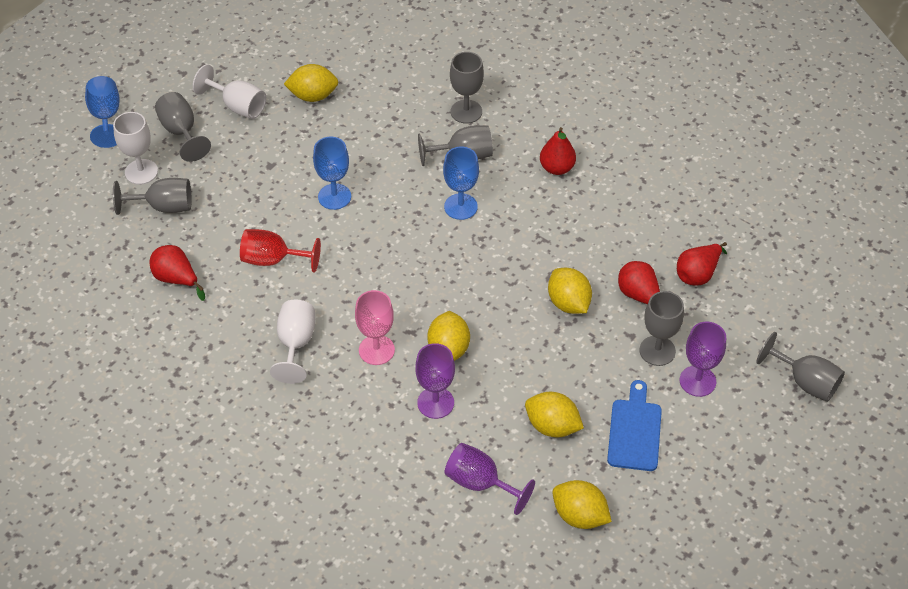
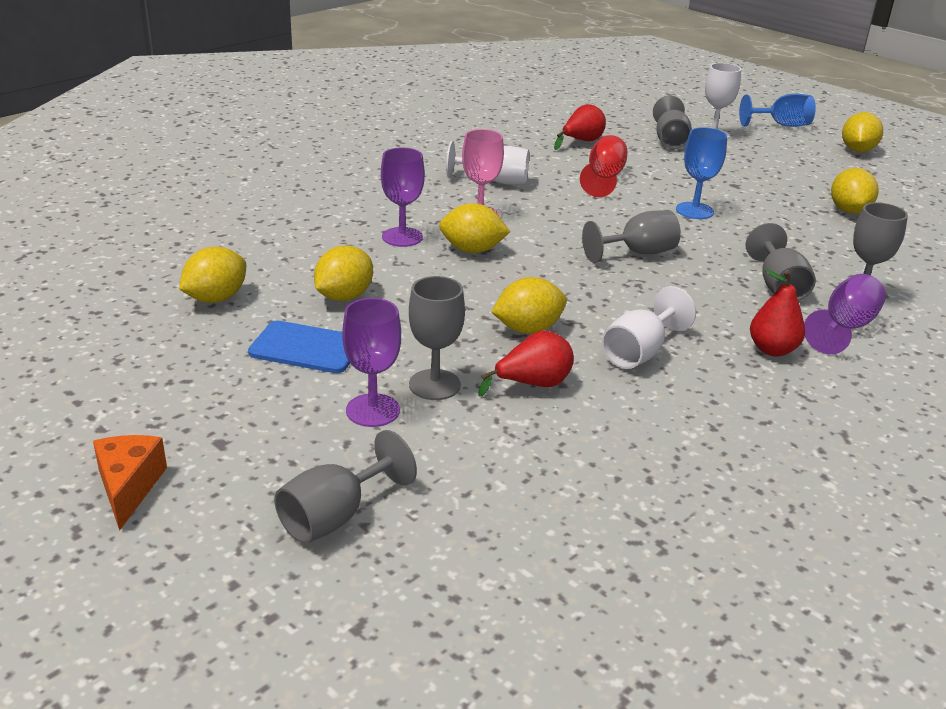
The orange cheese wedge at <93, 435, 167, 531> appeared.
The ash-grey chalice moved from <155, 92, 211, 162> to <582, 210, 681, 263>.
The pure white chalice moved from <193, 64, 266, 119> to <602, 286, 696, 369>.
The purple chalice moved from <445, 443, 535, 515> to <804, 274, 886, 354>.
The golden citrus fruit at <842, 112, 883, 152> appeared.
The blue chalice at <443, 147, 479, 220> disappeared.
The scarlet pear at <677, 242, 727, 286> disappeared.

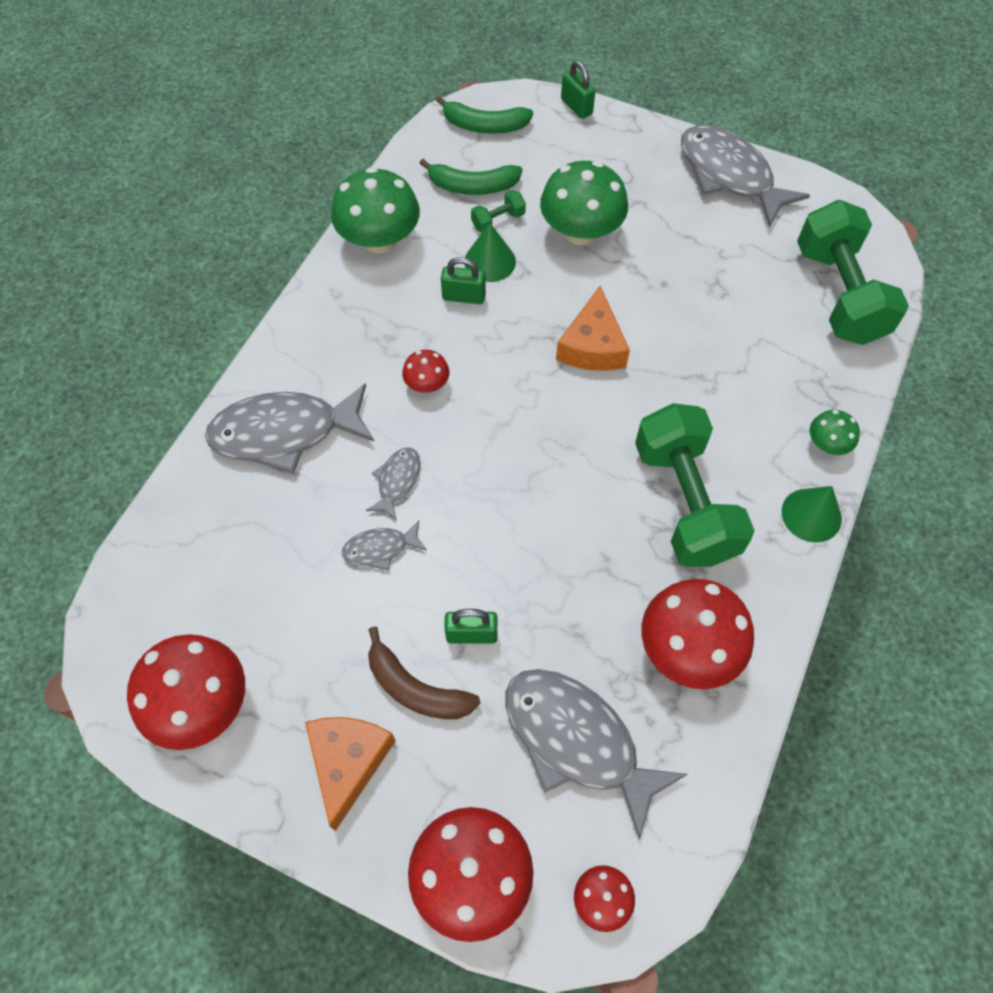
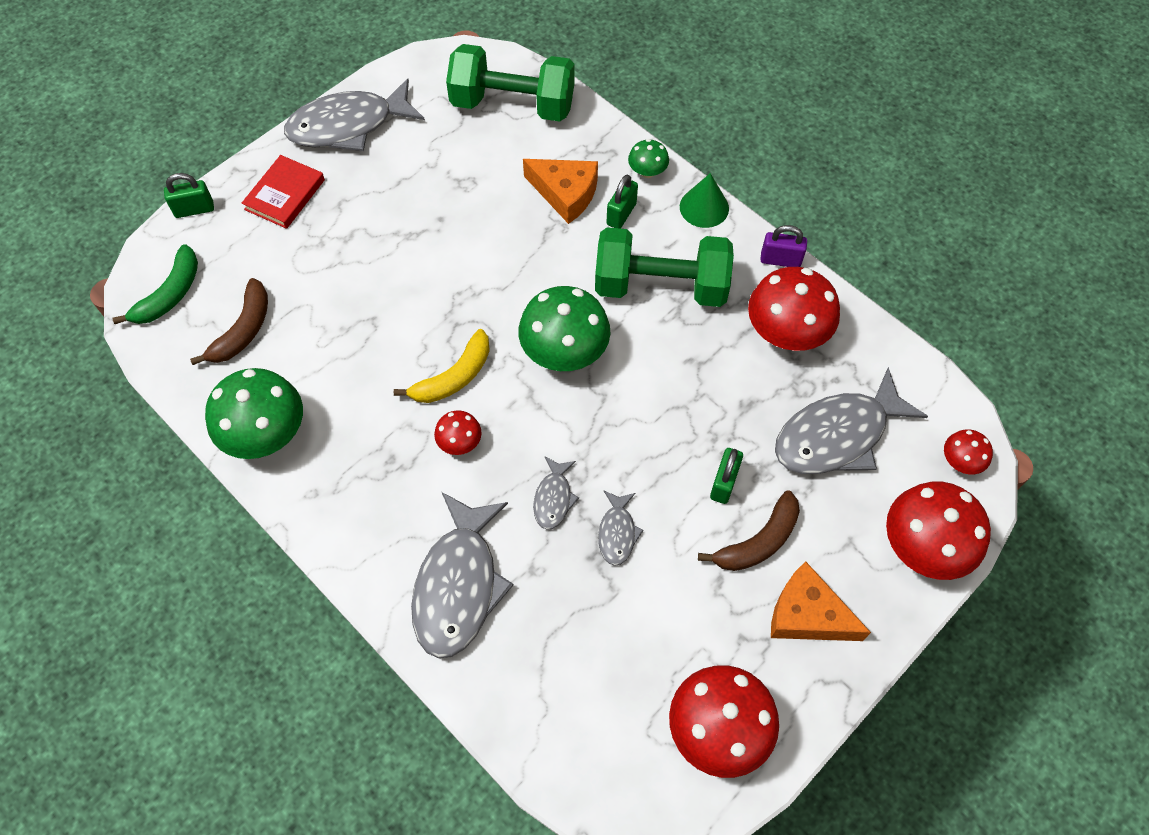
The green banana fruit at <419, 159, 522, 195> became the dark brown banana fruit at <190, 278, 268, 365>.
The scarlet hardback at <242, 155, 325, 229> appeared.
The golden banana fruit at <394, 329, 490, 403> appeared.
The green toadstool moved from <540, 161, 628, 245> to <518, 286, 610, 371>.
The orange cheese wedge moved from <556, 286, 630, 371> to <523, 159, 598, 224>.
The ash-grey fish figure at <366, 447, 421, 521> turned 120 degrees counterclockwise.
The green lock moved from <441, 257, 486, 304> to <606, 175, 638, 229>.
The purple lock at <760, 225, 807, 267> appeared.
The green cone shape at <464, 223, 516, 282> disappeared.
The green dumbbell at <471, 190, 526, 232> disappeared.

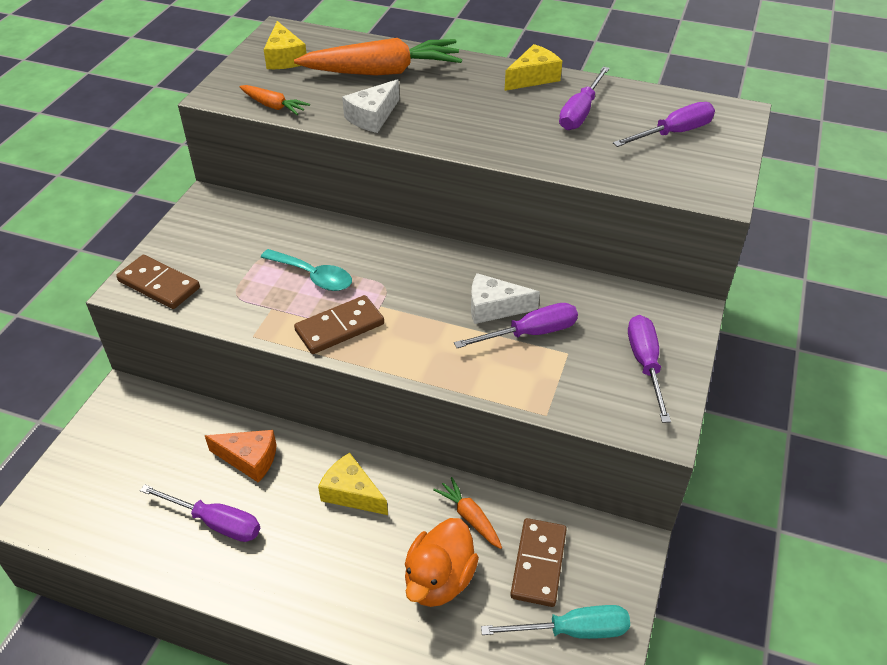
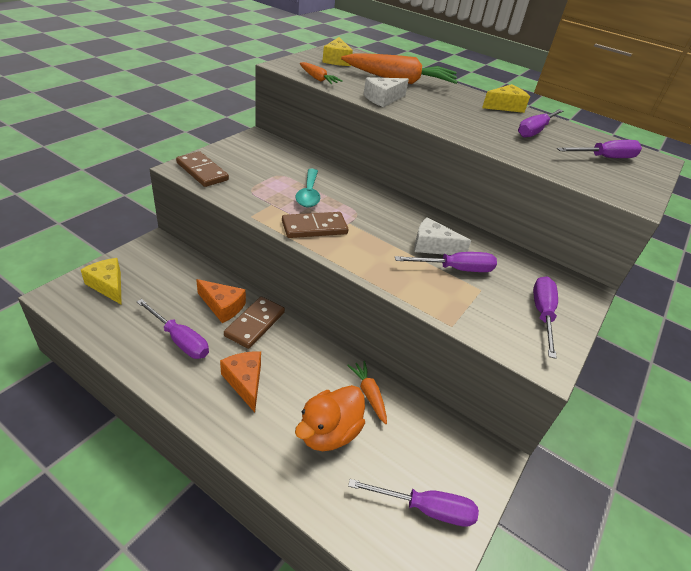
The golden cheese wedge moved from <318, 453, 388, 515> to <81, 258, 122, 305>.
The orange cheese wedge at <220, 352, 261, 413> appeared.
The dark brown domino tile moved from <510, 518, 567, 607> to <224, 297, 285, 349>.
The teal spoon at <261, 249, 352, 291> turned 45 degrees clockwise.
The teal hand screwdriver at <481, 605, 630, 639> became the purple hand screwdriver at <348, 479, 479, 527>.

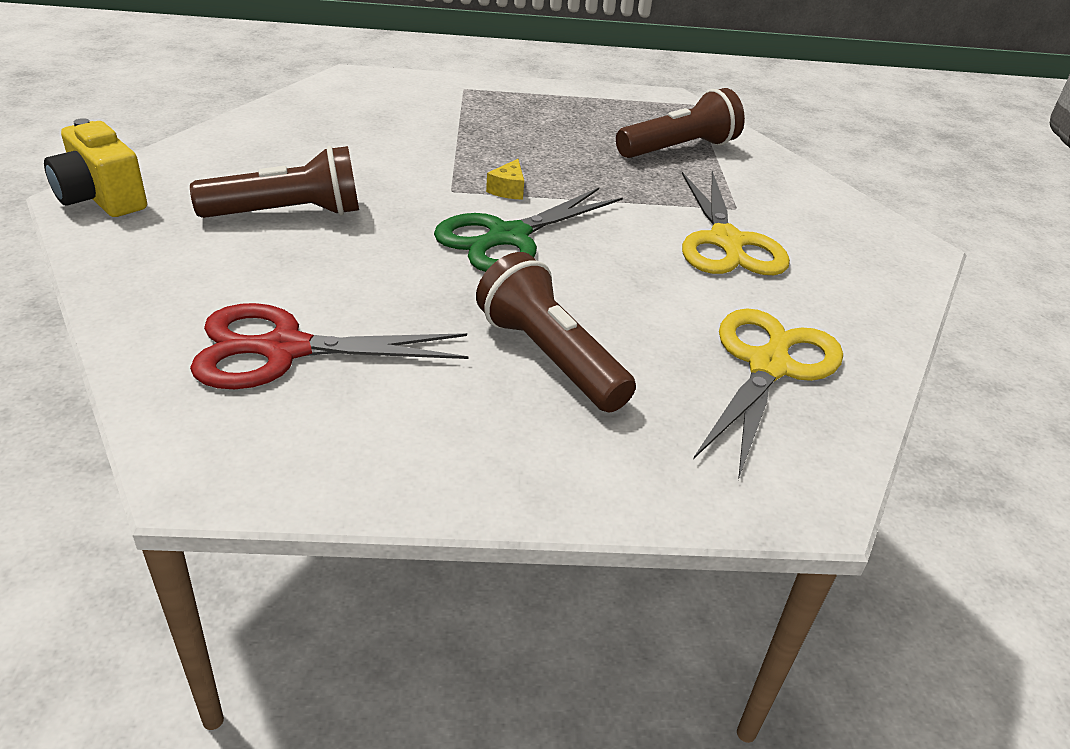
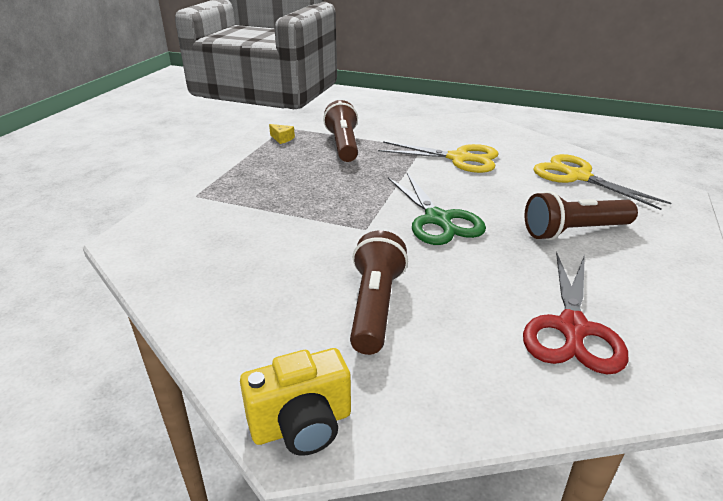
The golden cheese wedge moved from <486, 159, 524, 200> to <269, 124, 295, 144>.

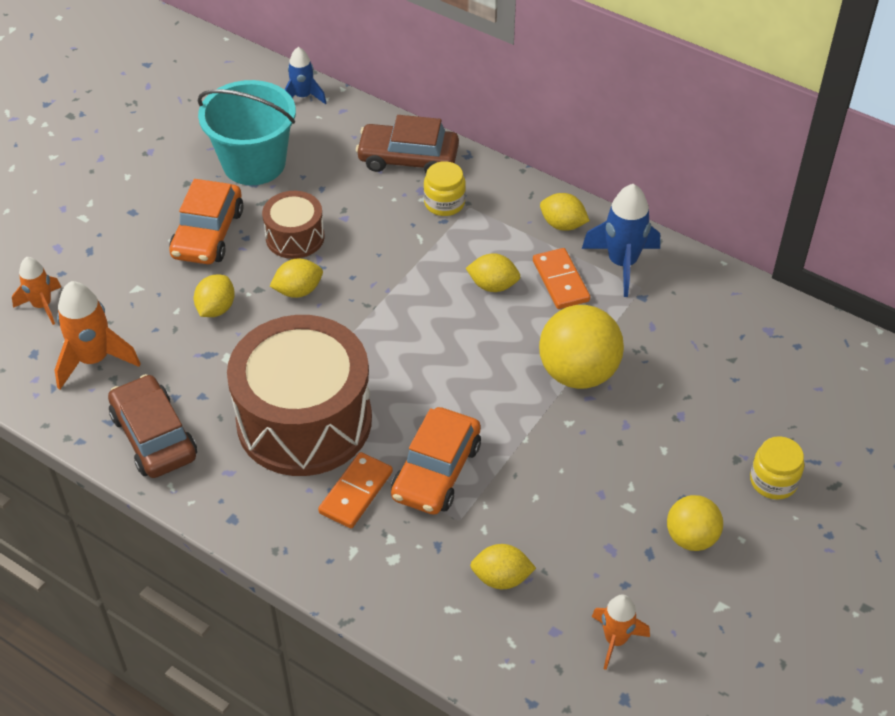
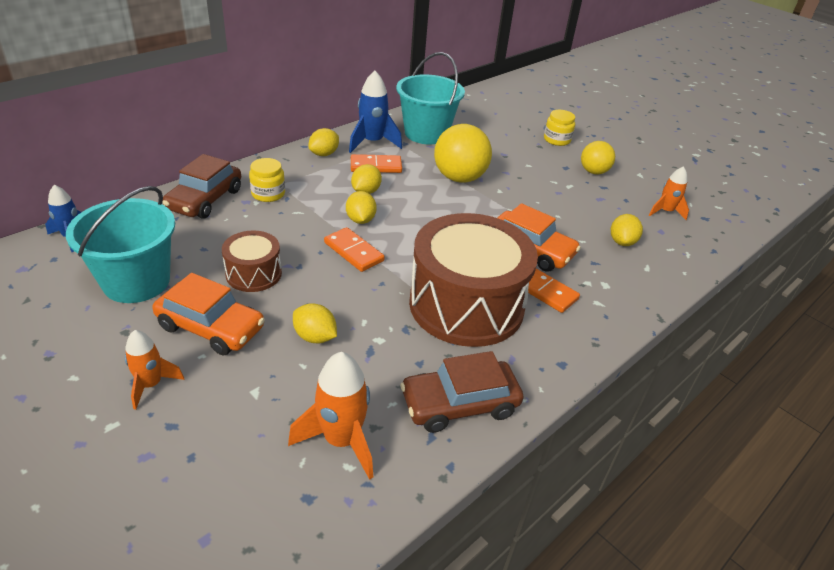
The orange rocket moved from <12, 257, 61, 325> to <125, 330, 184, 410>.
The orange domino tile at <324, 227, 385, 272> appeared.
The golden citrus fruit moved from <270, 258, 323, 298> to <346, 191, 377, 224>.
The teal sand bucket at <396, 52, 465, 145> appeared.

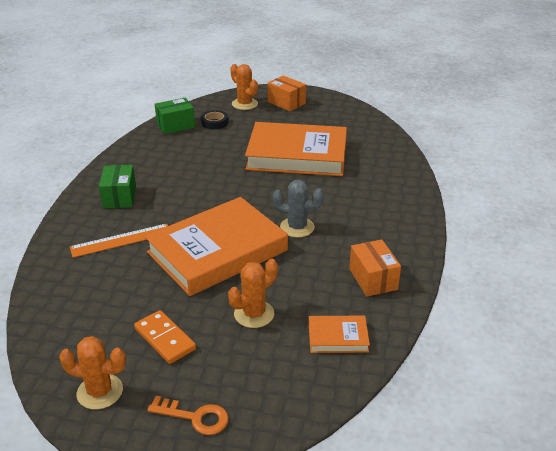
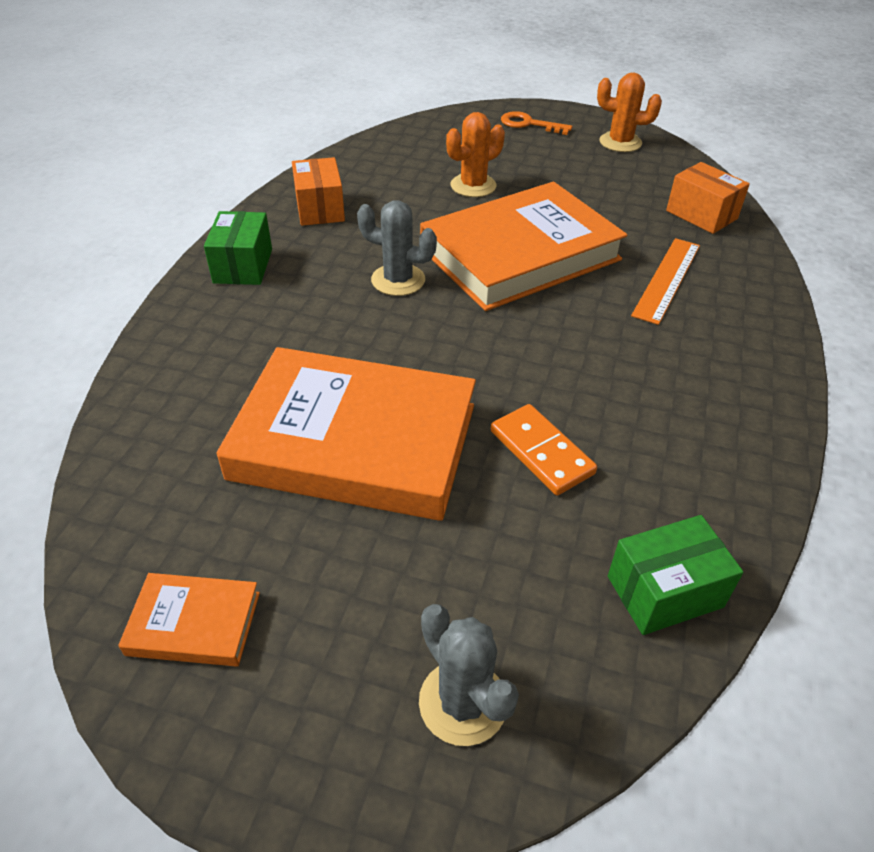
The orange hardback moved from <309, 316, 370, 353> to <118, 573, 260, 667>.
The green package moved from <99, 165, 136, 209> to <204, 211, 272, 285>.
The orange saguaro cactus at <230, 64, 258, 110> became the ash-grey saguaro cactus at <419, 604, 519, 746>.
The orange domino tile moved from <134, 310, 196, 364> to <491, 404, 597, 495>.
The orange ruler at <70, 224, 168, 258> turned 45 degrees counterclockwise.
The orange package moved from <268, 76, 306, 111> to <666, 162, 750, 234>.
The black tape at <201, 110, 228, 129> disappeared.

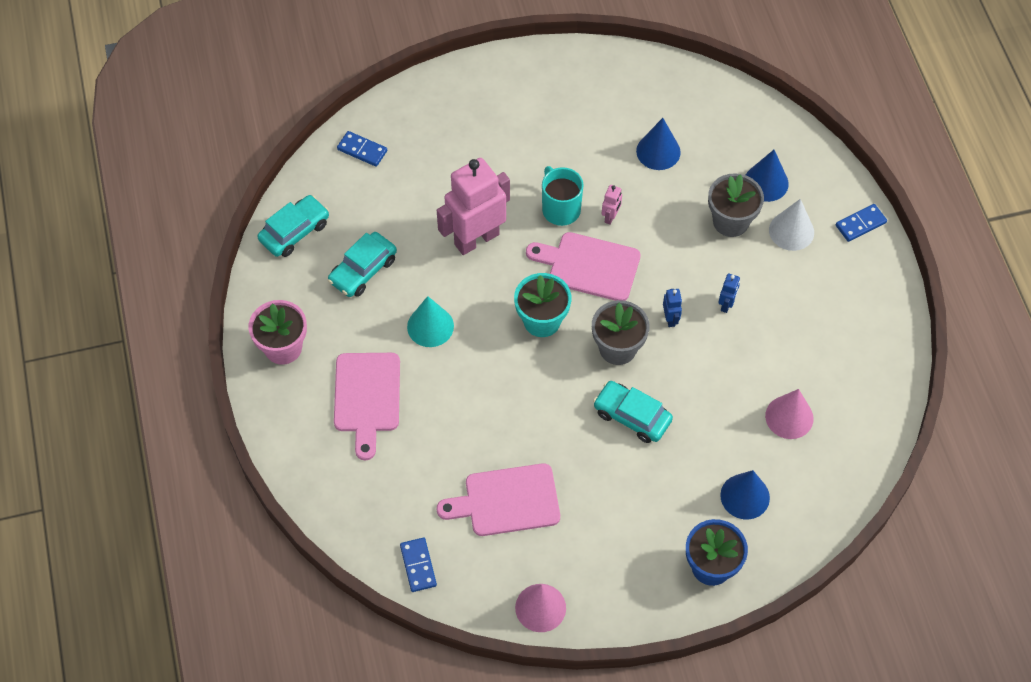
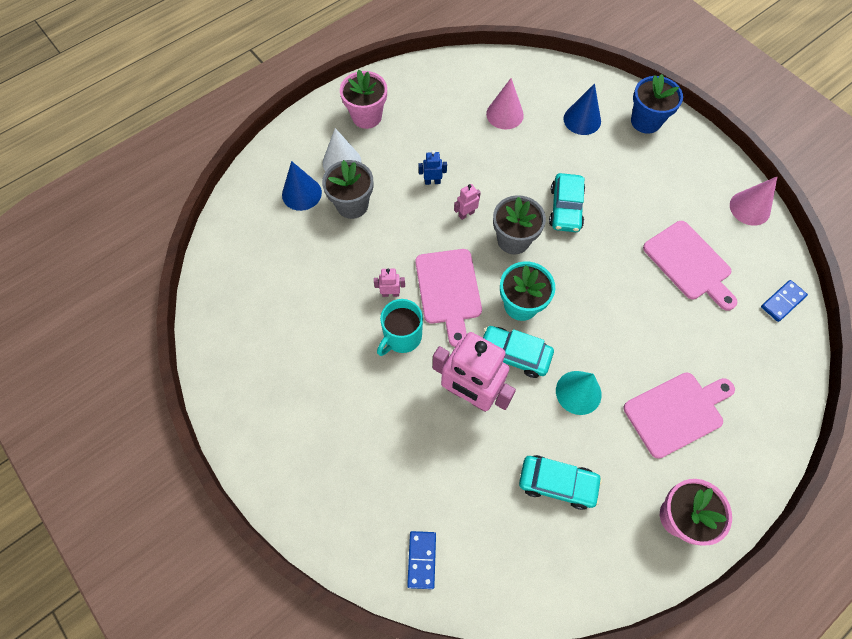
The rose-pink plant pot at <340, 70, 387, 129> appeared.
The blue robot figure at <663, 289, 682, 327> became the rose-pink robot figure at <454, 184, 481, 220>.
The teal toy car moved from <257, 195, 329, 257> to <483, 326, 554, 378>.
The blue cone shape at <636, 118, 681, 170> disappeared.
The blue domino tile at <836, 204, 887, 242> disappeared.

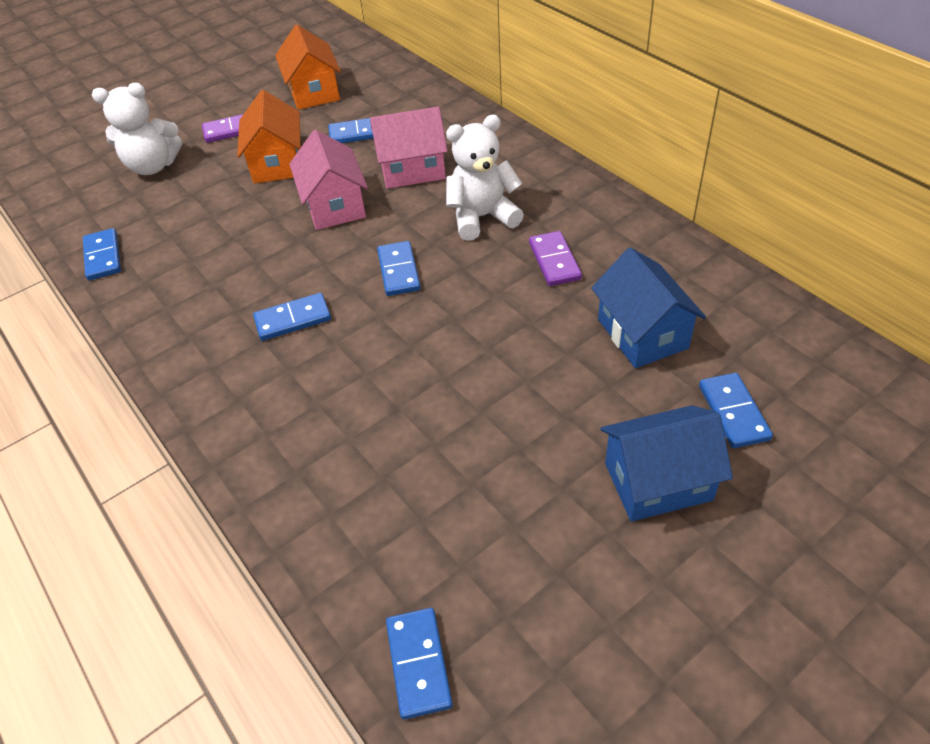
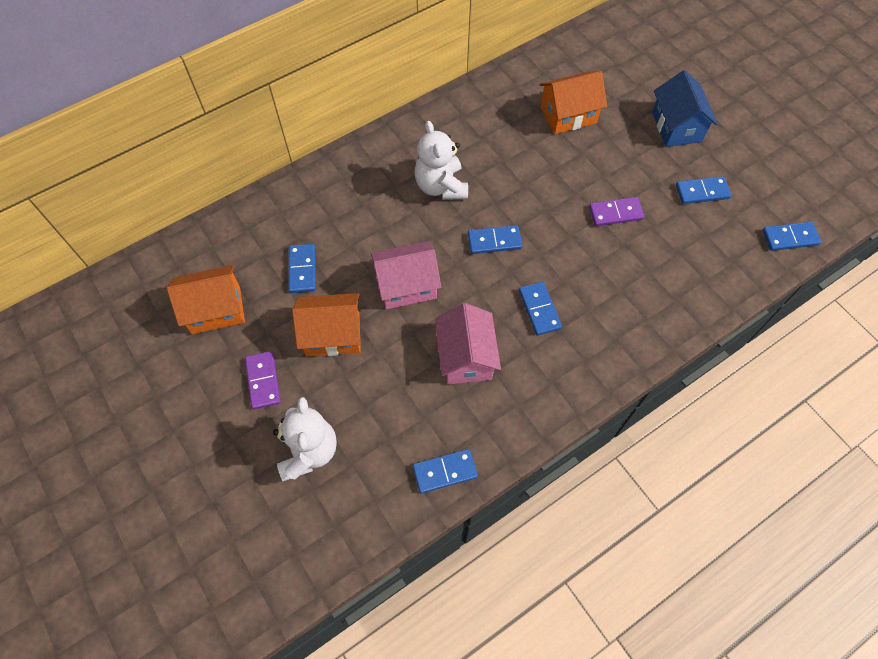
The rose-pink house moved from <370, 107, 447, 189> to <435, 303, 501, 384>.
The blue house at <591, 248, 706, 368> became the orange house at <540, 71, 607, 134>.
The purple domino tile moved from <529, 231, 582, 286> to <589, 197, 645, 226>.
The blue domino tile moved from <699, 373, 773, 448> to <676, 176, 731, 204>.

